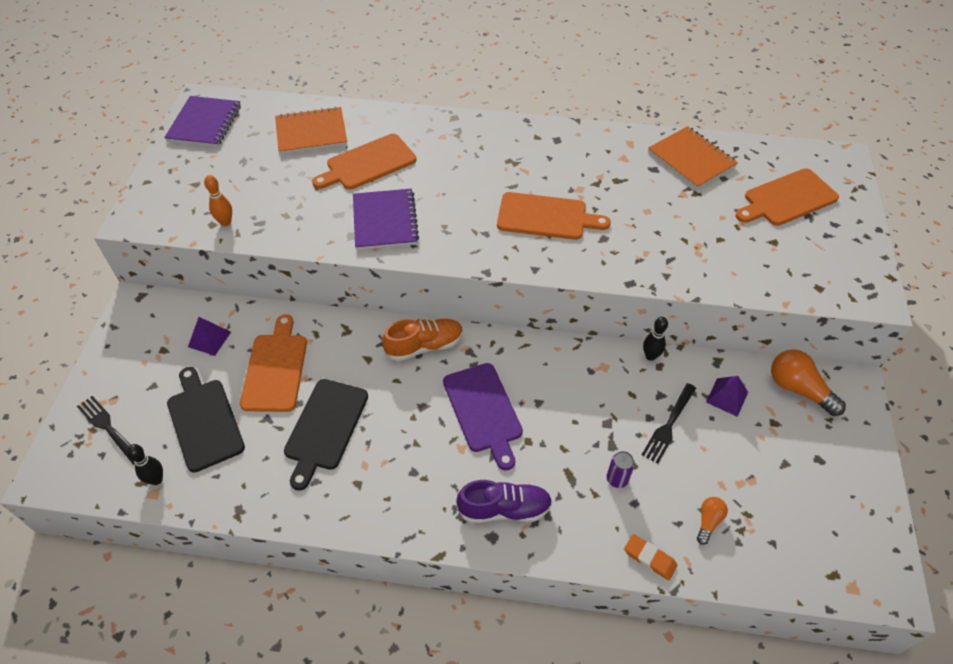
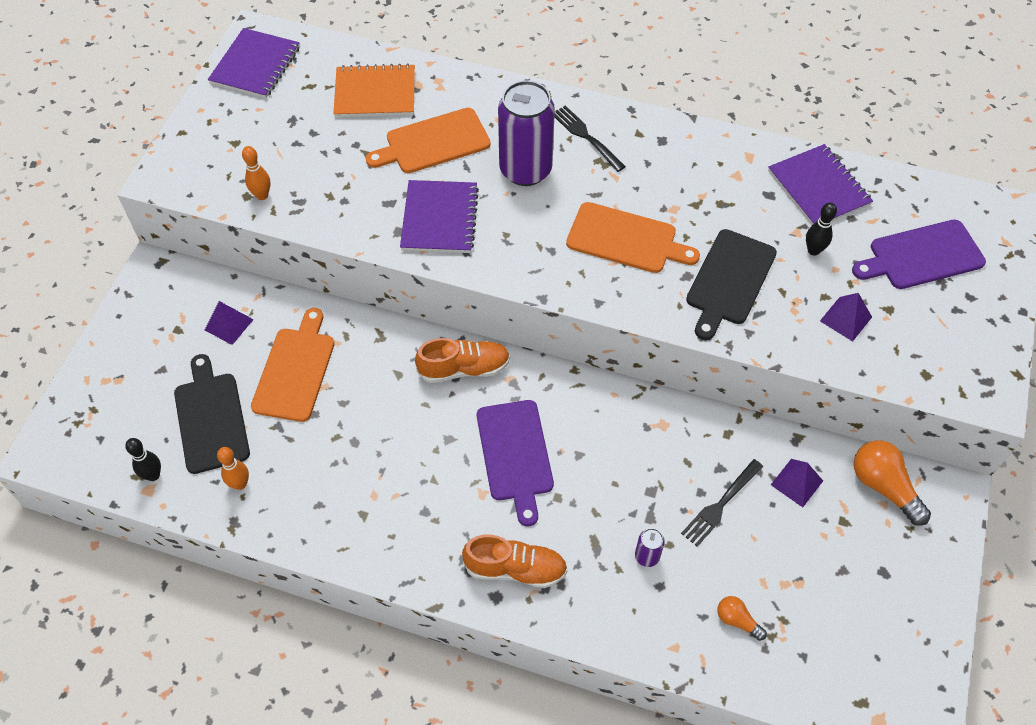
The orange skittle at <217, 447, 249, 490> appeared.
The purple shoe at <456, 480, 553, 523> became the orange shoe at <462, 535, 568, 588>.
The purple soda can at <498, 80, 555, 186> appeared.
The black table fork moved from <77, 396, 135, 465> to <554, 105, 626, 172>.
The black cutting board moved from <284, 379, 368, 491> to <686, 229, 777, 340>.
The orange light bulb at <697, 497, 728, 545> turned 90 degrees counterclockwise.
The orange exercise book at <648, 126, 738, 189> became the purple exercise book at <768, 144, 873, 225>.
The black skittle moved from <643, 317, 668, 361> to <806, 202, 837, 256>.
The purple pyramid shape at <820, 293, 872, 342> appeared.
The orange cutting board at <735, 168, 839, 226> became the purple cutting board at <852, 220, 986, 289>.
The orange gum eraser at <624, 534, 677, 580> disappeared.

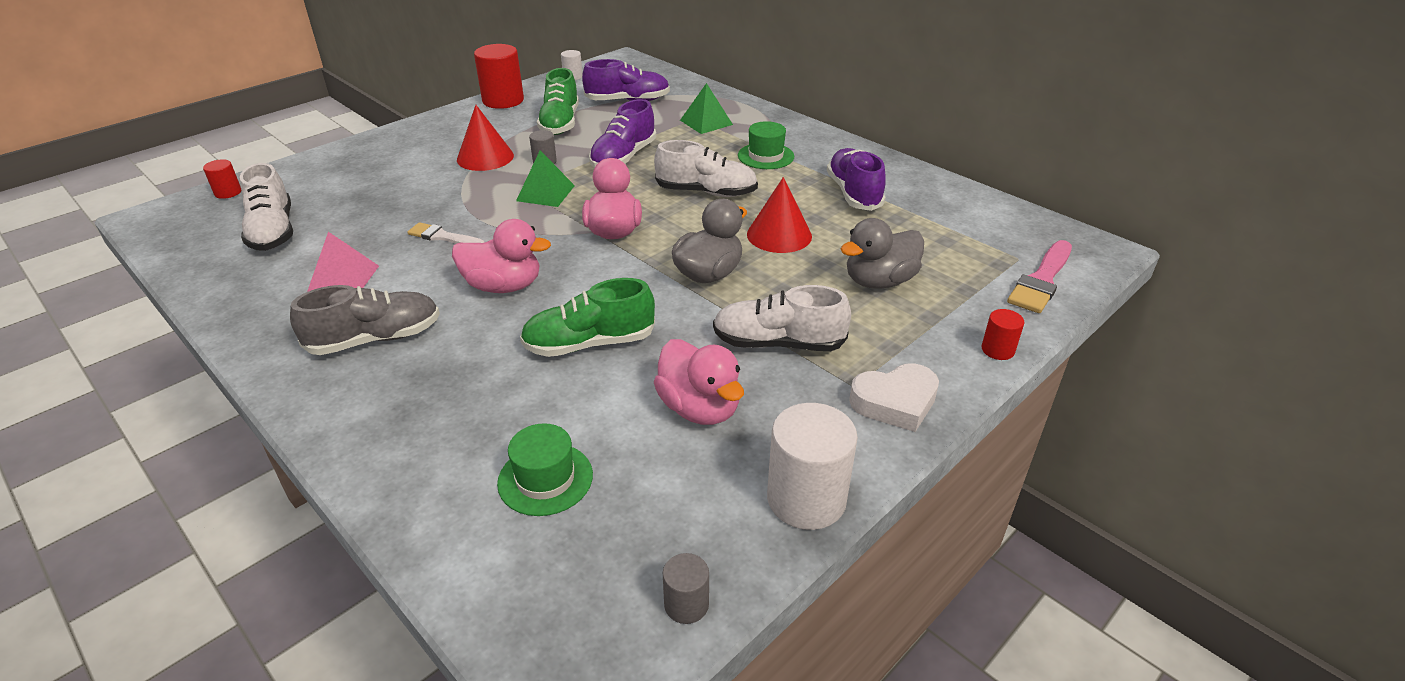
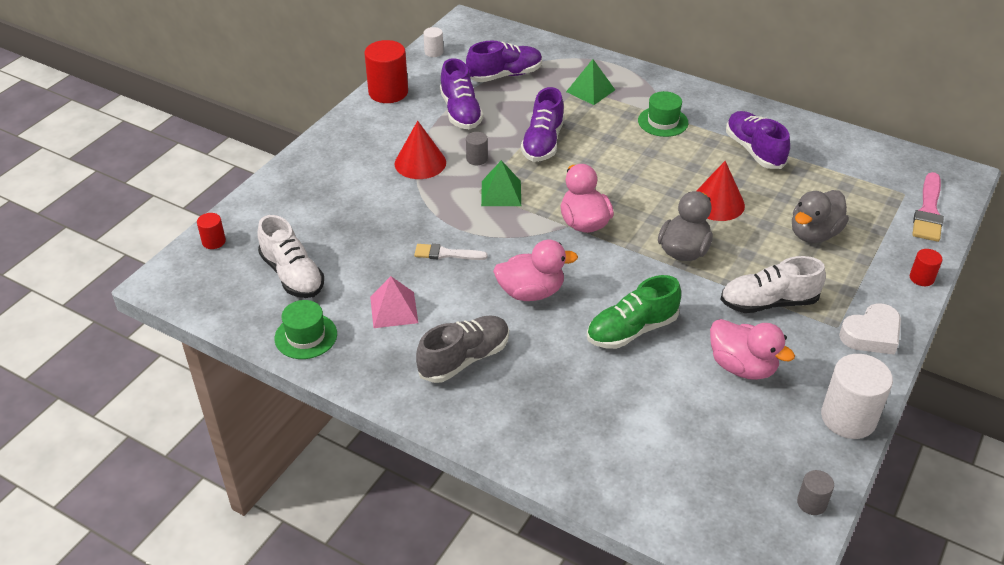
The green tall hat moved from <497, 423, 593, 516> to <275, 300, 337, 359>.
The green shoe at <537, 68, 579, 135> became the purple shoe at <440, 58, 484, 129>.
The pure white shoe at <654, 140, 758, 197> disappeared.

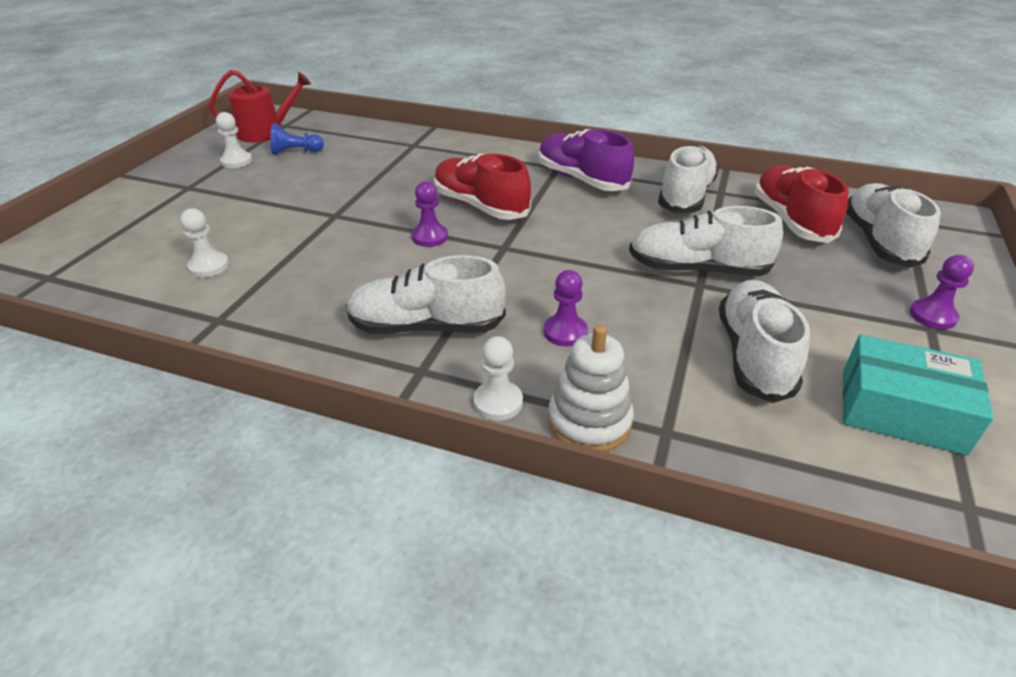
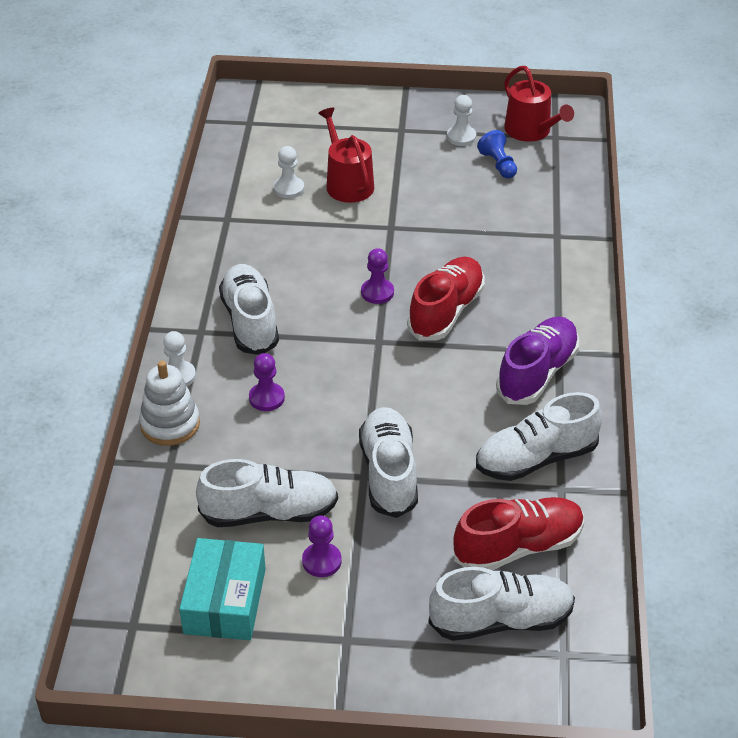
The purple pawn moved from <910, 255, 974, 329> to <302, 515, 342, 577>.
The scarlet watering can at <318, 108, 374, 203> appeared.
The pure white shoe at <658, 144, 719, 214> turned 150 degrees clockwise.

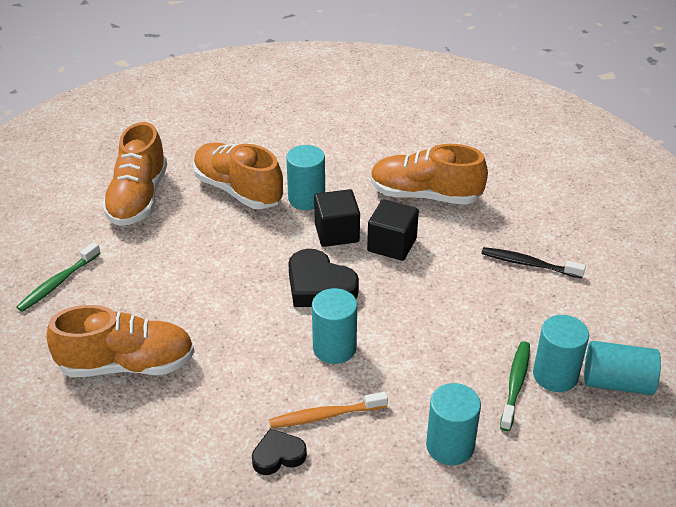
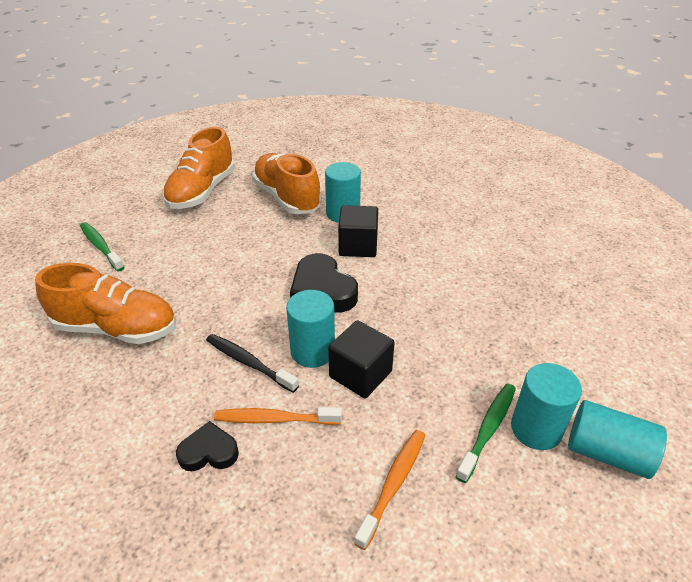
The green toothbrush at <16, 242, 100, 312> turned 90 degrees clockwise.
The black toothbrush moved from <481, 247, 586, 279> to <206, 334, 299, 393>.
The black solid cube moved from <367, 199, 419, 261> to <328, 320, 395, 398>.
The teal cylinder at <426, 383, 481, 465> was replaced by the orange toothbrush at <354, 430, 425, 550>.
The orange shoe at <370, 144, 488, 205> disappeared.

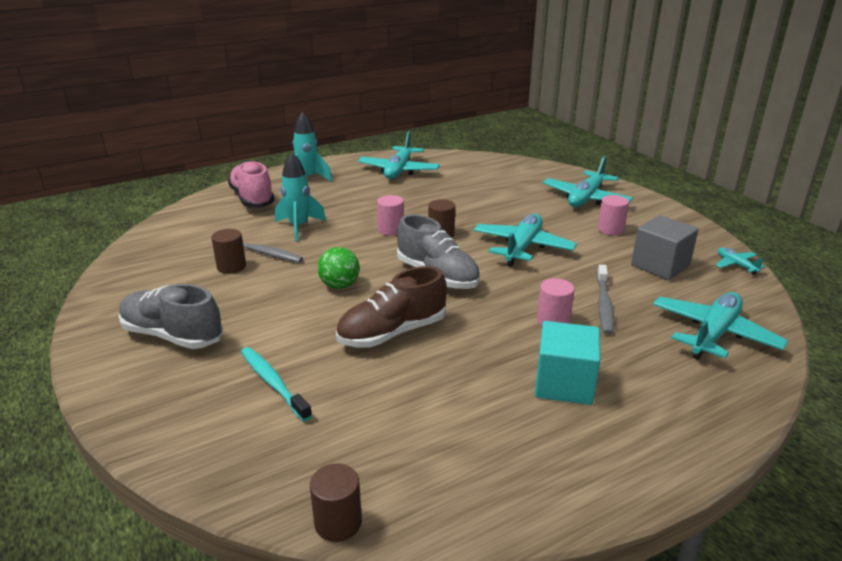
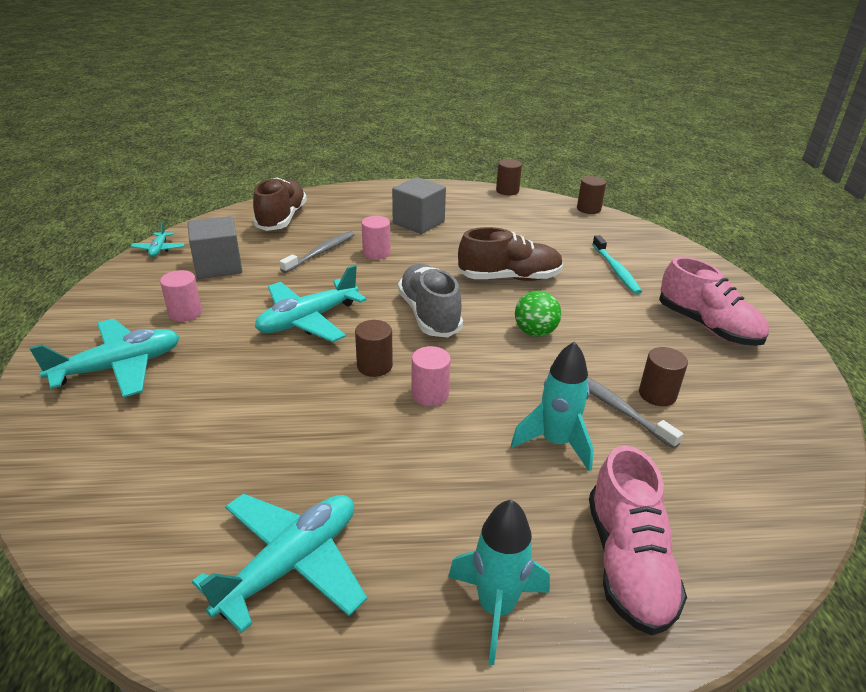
The teal aeroplane at <653, 292, 788, 360> was replaced by the dark brown shoe at <253, 177, 307, 231>.
The teal solid cube at <535, 321, 600, 405> became the ash-grey solid cube at <392, 177, 446, 234>.
The dark brown cylinder at <496, 159, 522, 195> appeared.
The ash-grey shoe at <118, 284, 223, 349> became the rose-pink shoe at <659, 257, 769, 346>.

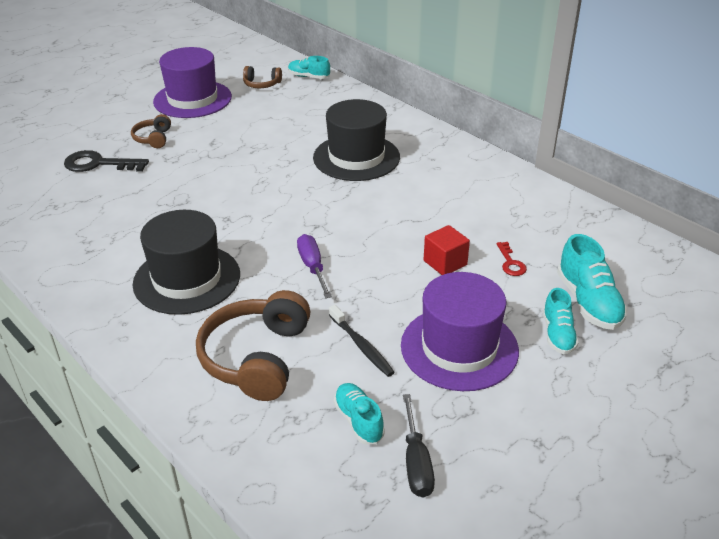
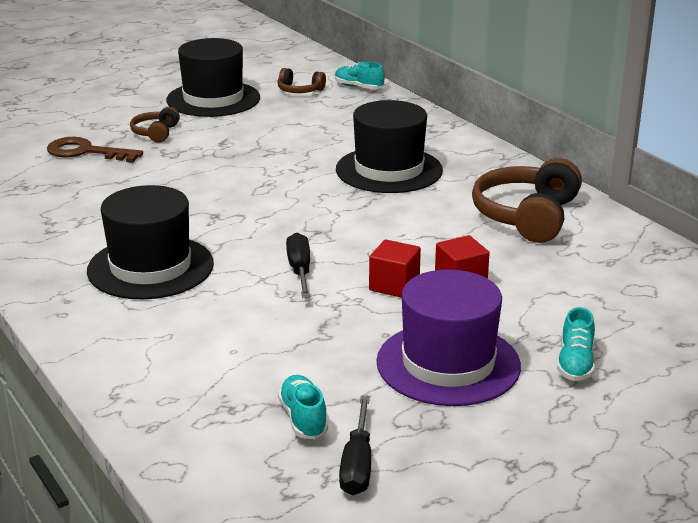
The black latchkey at <64, 150, 149, 172> became the dark brown latchkey at <47, 137, 143, 163>.
The purple tall hat at <153, 47, 232, 118> became the black tall hat at <166, 38, 260, 117>.
The purple hand screwdriver at <297, 234, 332, 298> became the black hand screwdriver at <286, 233, 310, 298>.
The scarlet solid cube at <369, 240, 421, 298> appeared.
The dark brown headphones moved from <196, 290, 311, 401> to <472, 158, 582, 243>.
The black toothbrush at <329, 305, 395, 377> disappeared.
The scarlet latchkey at <496, 242, 527, 276> disappeared.
The teal shoe at <557, 234, 628, 330> disappeared.

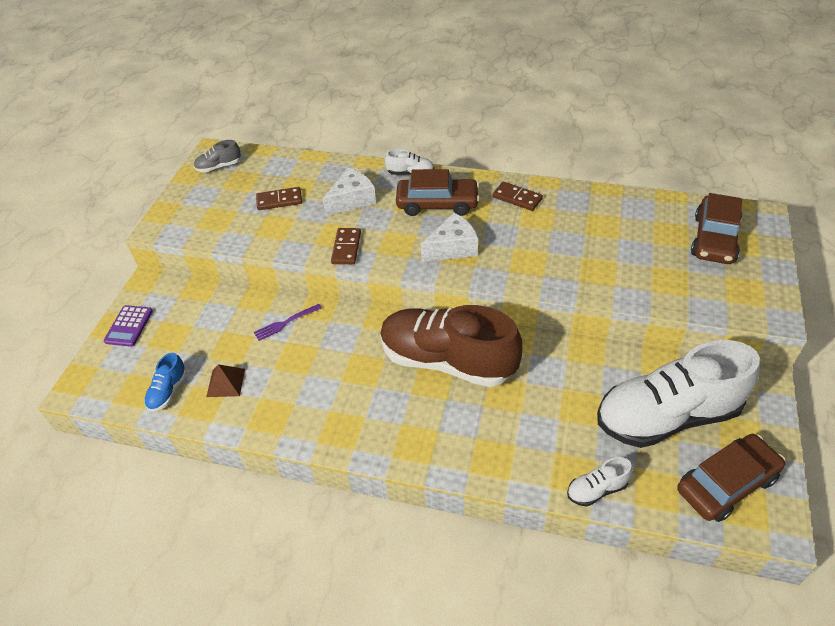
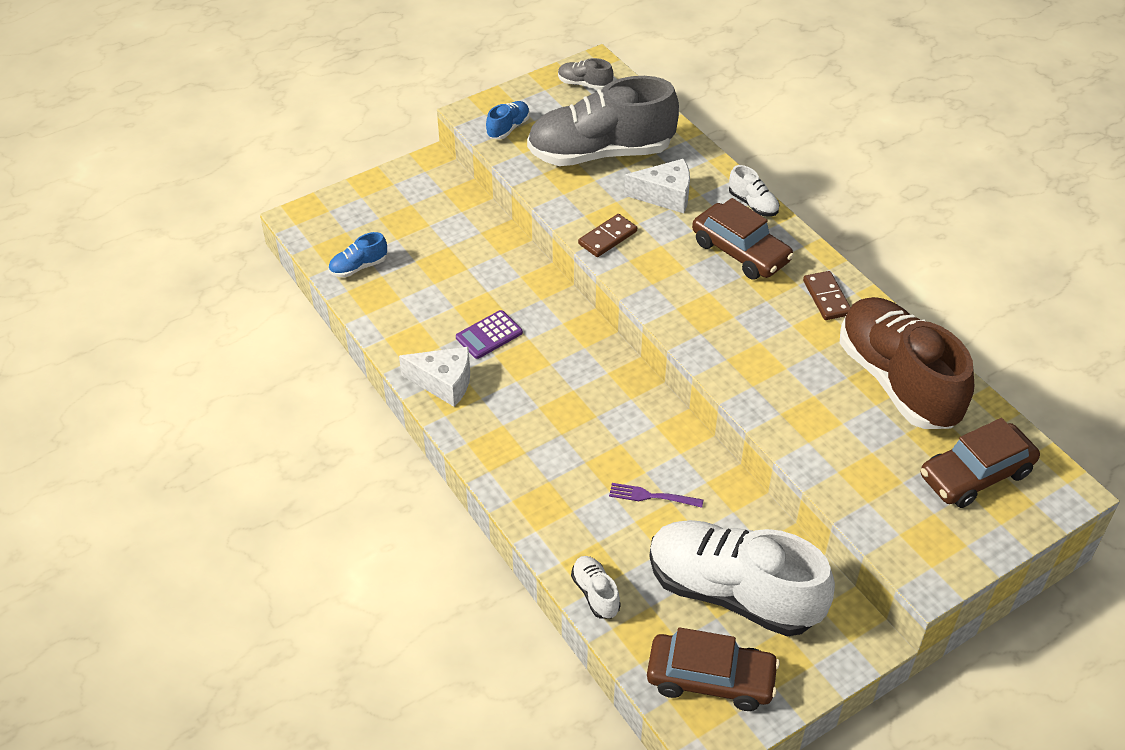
The pure white cheese wedge moved from <421, 213, 478, 262> to <399, 347, 470, 407>.
The purple calculator moved from <104, 305, 153, 347> to <456, 310, 523, 359>.
The blue shoe at <486, 101, 530, 139> appeared.
The dark brown domino tile at <256, 187, 302, 210> was replaced by the ash-grey shoe at <527, 76, 679, 166>.
The pure white shoe at <567, 457, 632, 507> turned 45 degrees clockwise.
The purple table fork moved from <254, 304, 322, 341> to <609, 483, 703, 508>.
The dark brown shoe moved from <380, 305, 523, 387> to <840, 297, 974, 429>.
The dark brown pyramid shape at <206, 364, 245, 397> disappeared.

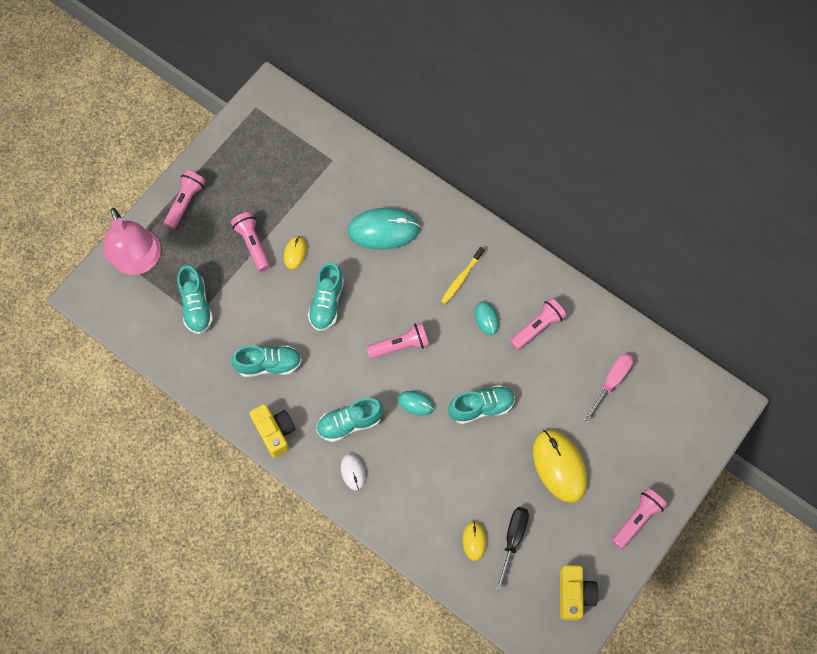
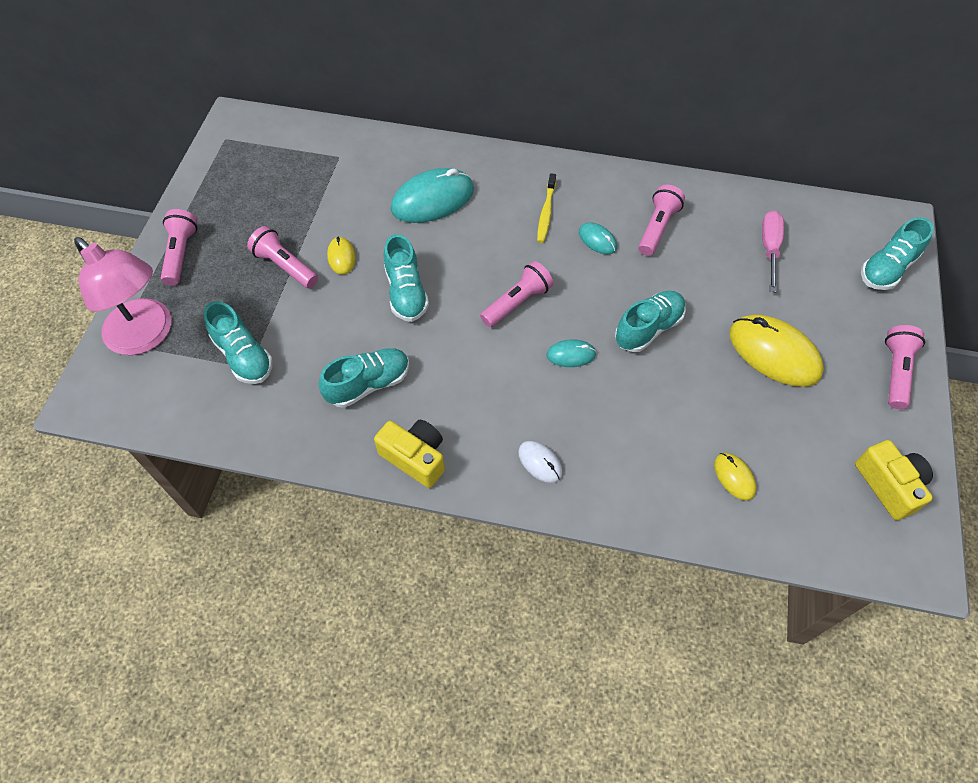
The teal shoe moved from <316, 398, 383, 442> to <861, 217, 934, 290>.
The black hand screwdriver at <496, 507, 529, 591> disappeared.

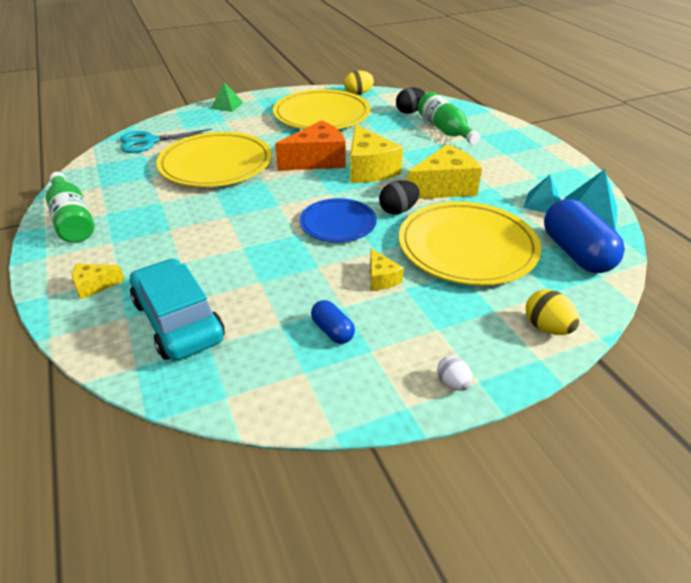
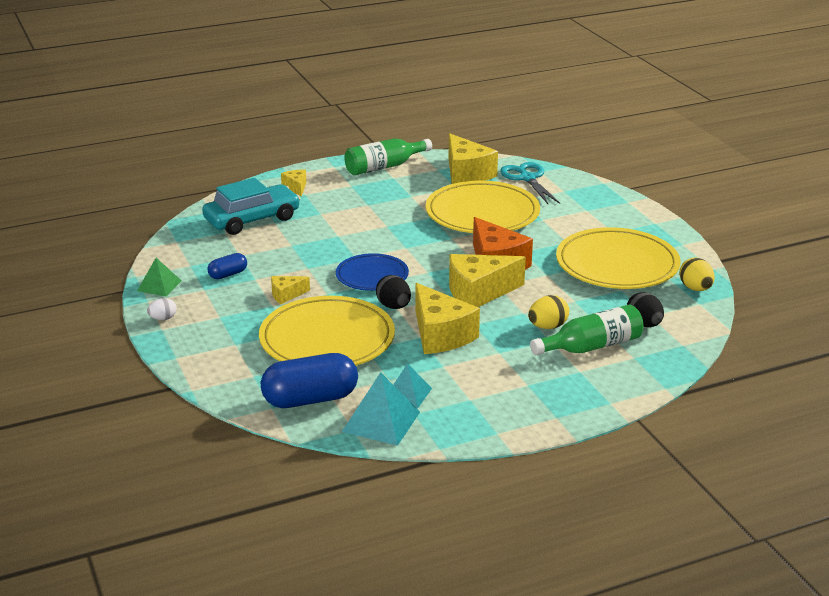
The green pyramid shape moved from <211, 82, 244, 112> to <137, 258, 181, 296>.
The golden cheese wedge at <449, 133, 498, 184> appeared.
The golden egg shape moved from <526, 290, 580, 335> to <528, 295, 569, 329>.

